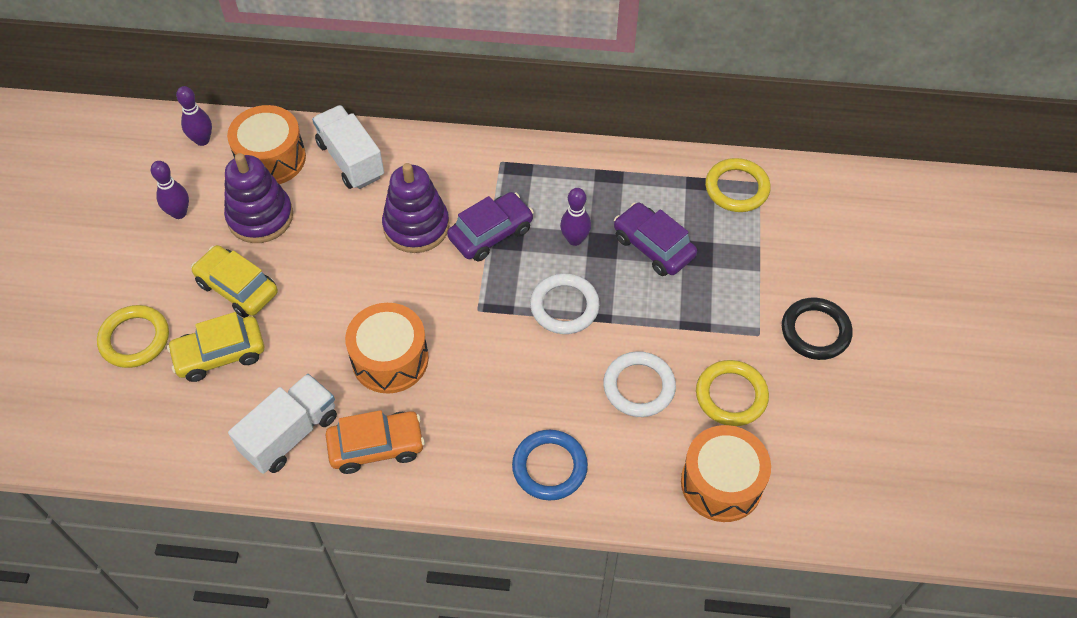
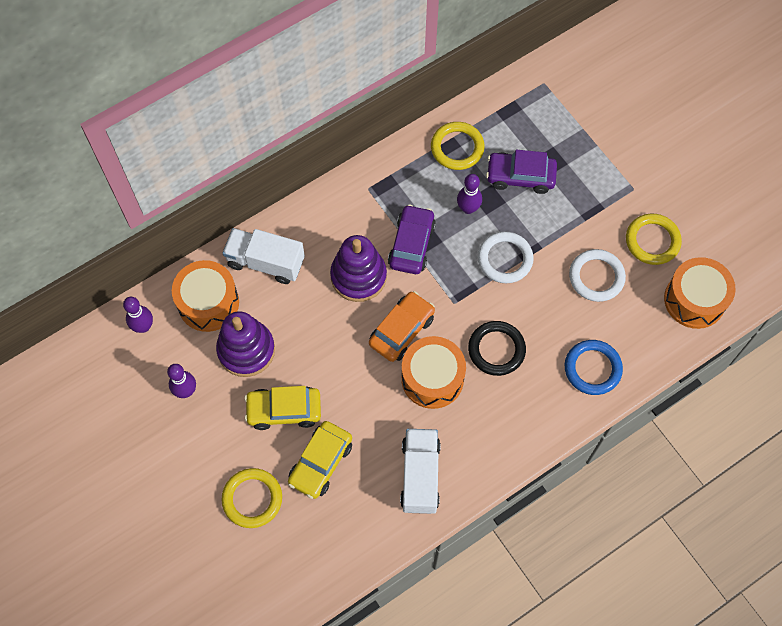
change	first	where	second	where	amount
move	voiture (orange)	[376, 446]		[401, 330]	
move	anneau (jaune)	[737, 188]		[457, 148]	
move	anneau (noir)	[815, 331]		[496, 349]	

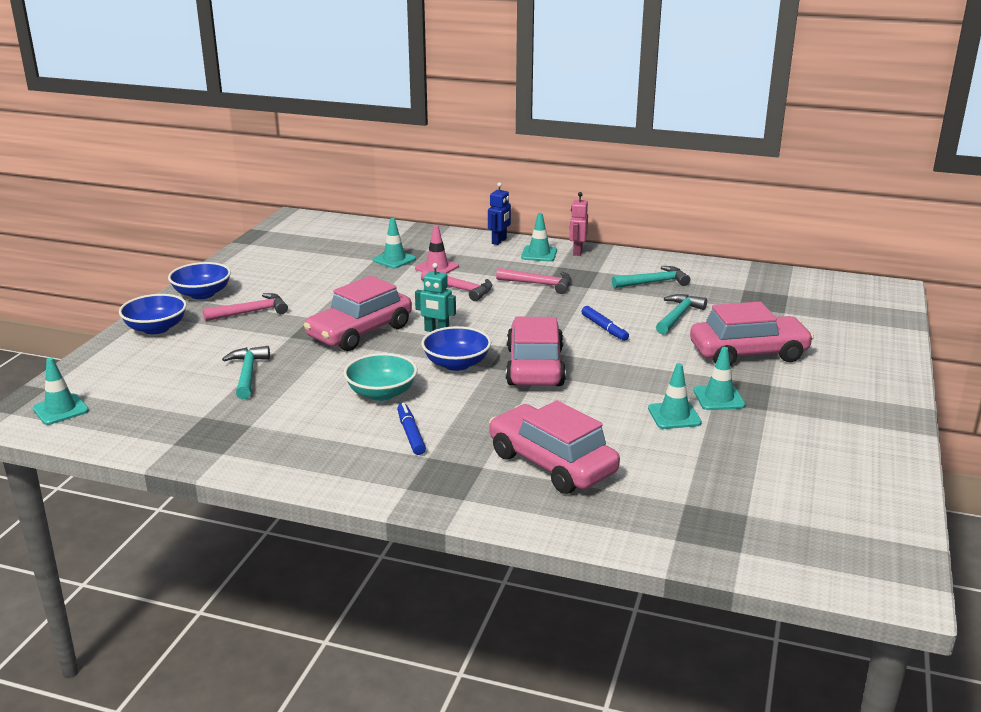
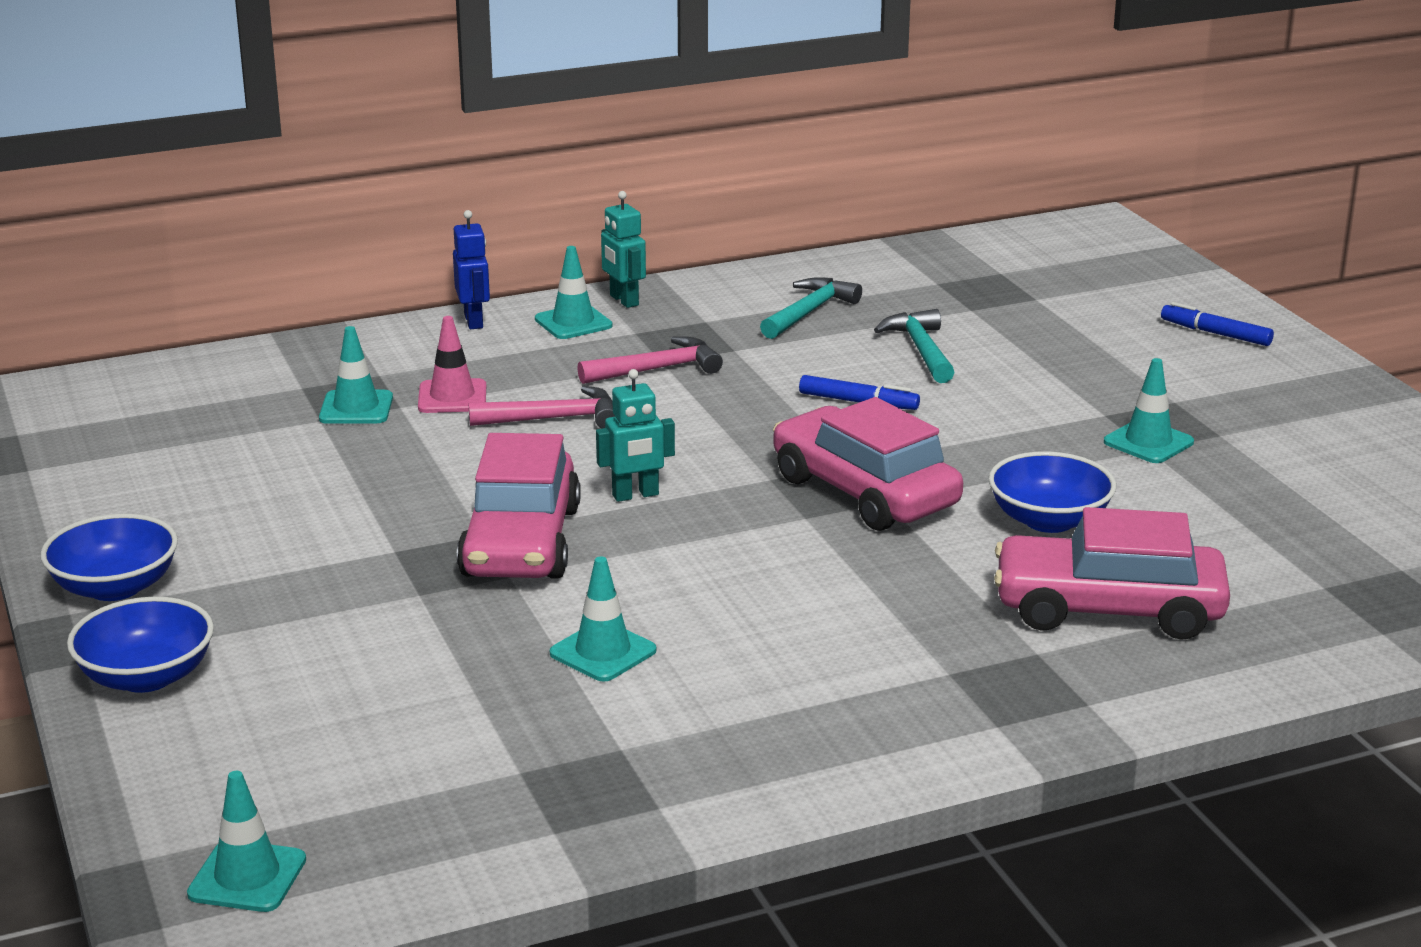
change	first	where	second	where	amount
move	cône de chantier (turquoise)	[674, 416]		[603, 652]	
recolor	robot (rose)	[577, 252]	robot (turquoise)	[623, 300]	
move	bol (bleu)	[456, 364]		[1049, 520]	
move	feutre (bleu)	[410, 434]		[1215, 334]	
delete	marteau (rose)	[251, 312]			
delete	marteau (turquoise)	[247, 373]			
delete	bol (turquoise)	[381, 393]			
delete	voiture (rose)	[748, 353]			

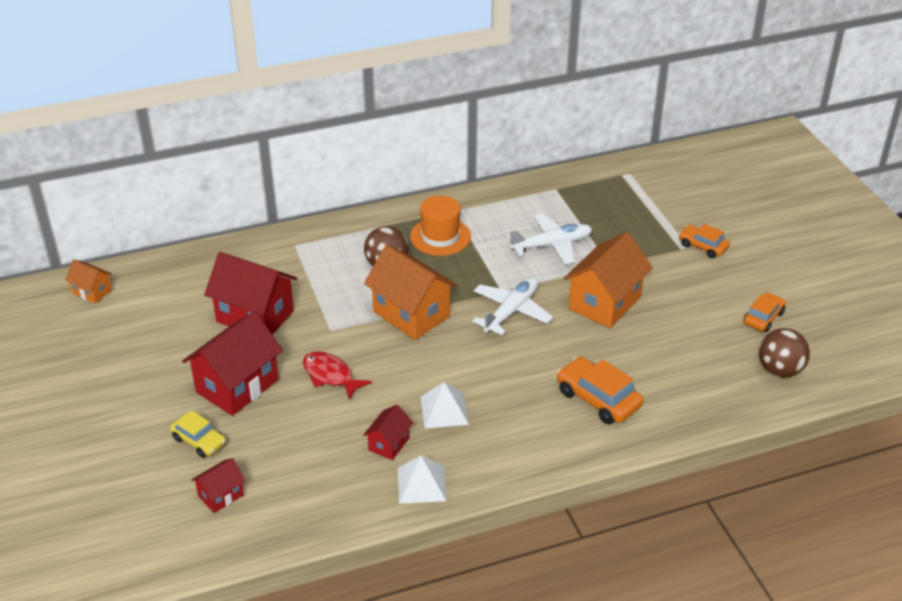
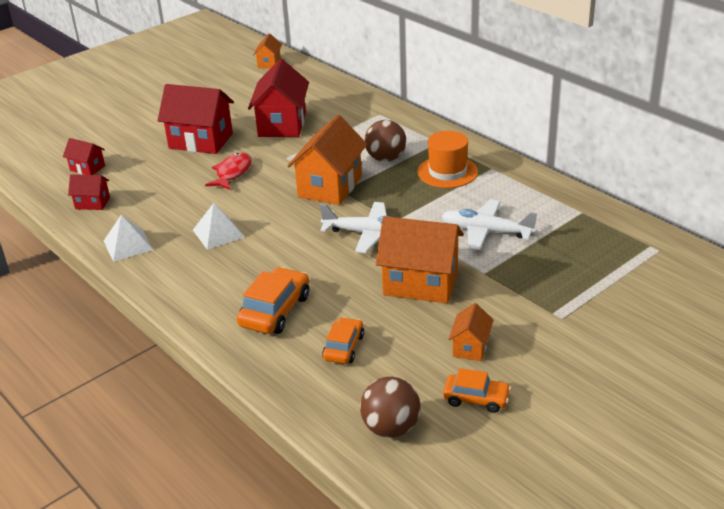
change	first	where	second	where	amount
move	maison (rouge)	[389, 444]		[92, 203]	
move	voiture (orange)	[703, 246]		[343, 347]	
rotate	avion (blanc)	[551, 245]		[486, 232]	150 degrees clockwise
insert			maison (orange)	[470, 347]	
delete	voiture (jaune)	[199, 441]			

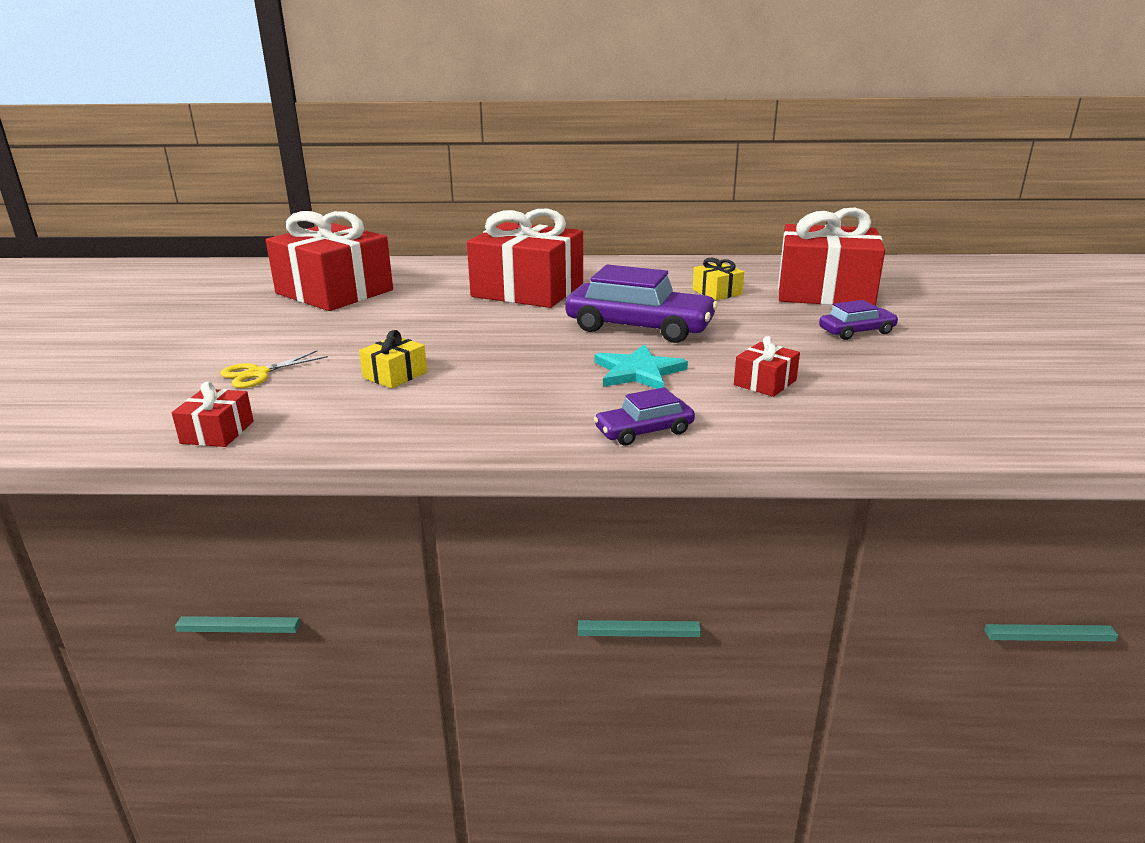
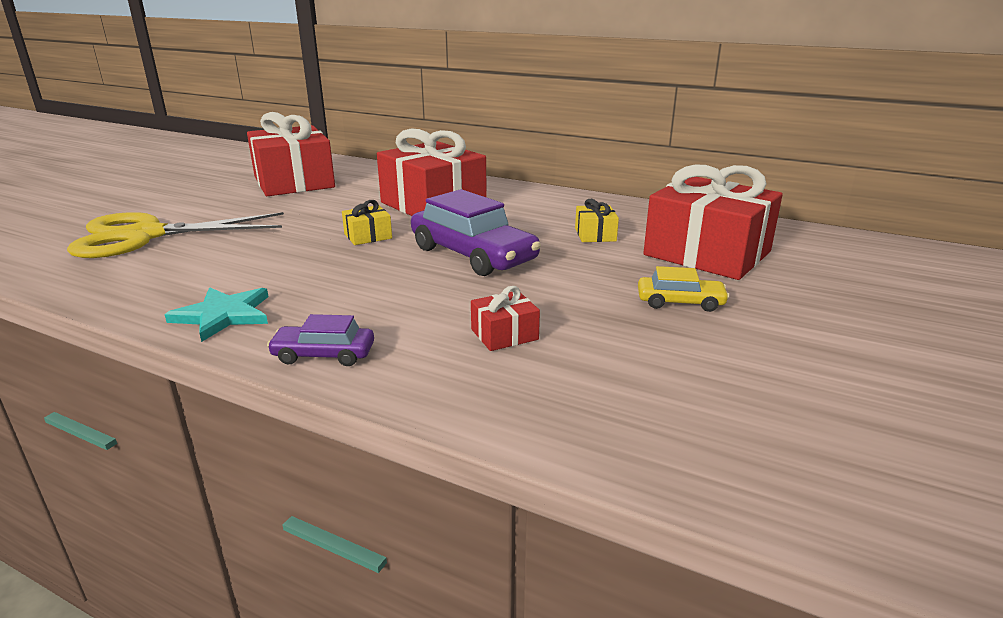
change	first	where	second	where	amount
resize	ciseaux (jaune)	[258, 373]		[145, 235]	x2.34
move	étoile (turquoise)	[638, 372]		[223, 315]	
move	cadeau (jaune)	[395, 375]		[368, 236]	
recolor	voiture (violet)	[856, 331]	voiture (jaune)	[680, 302]	
delete	cadeau (rouge)	[217, 432]			

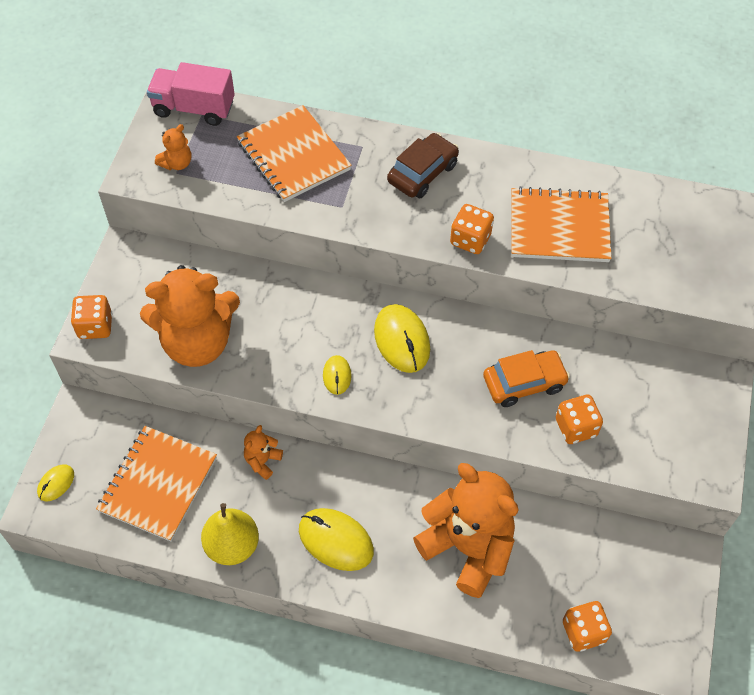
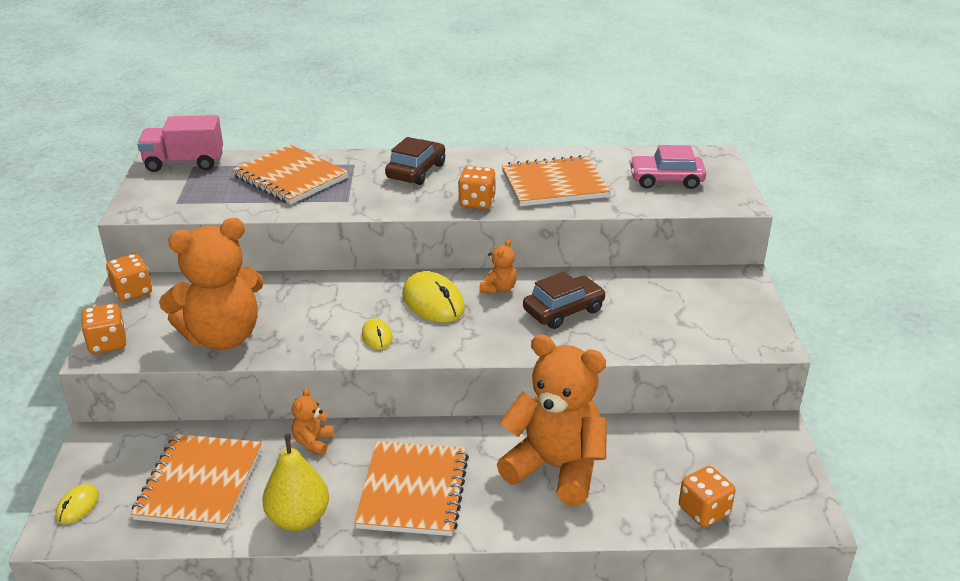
change	first	where	second	where	amount
move	dé (orange)	[576, 427]		[132, 292]	
replace	souris (jaune)	[336, 540]	carnet (orange)	[413, 491]	
move	ours en peluche (orange)	[177, 163]		[498, 289]	
recolor	voiture (orange)	[524, 383]	voiture (marron)	[563, 310]	
insert			voiture (rose)	[666, 180]	

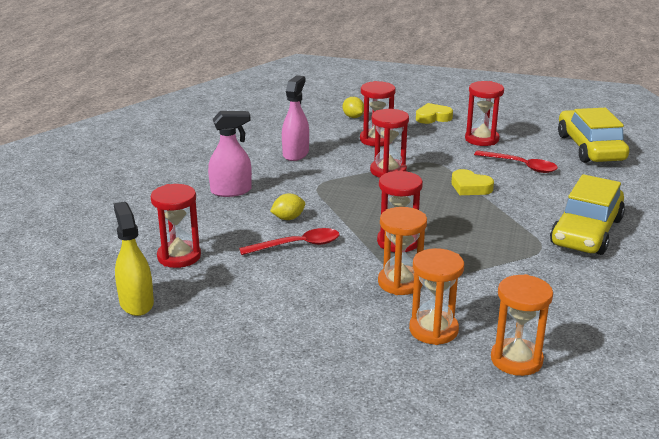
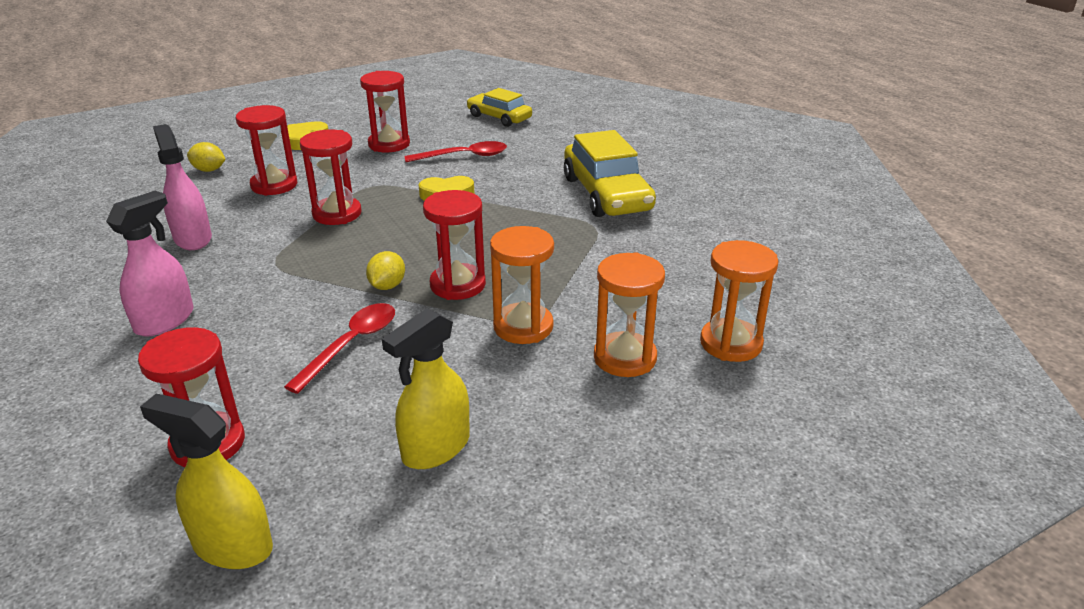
change	first	where	second	where	amount
move	citron (jaune)	[288, 218]		[387, 286]	
insert			vaporisateur (jaune)	[435, 448]	
resize	voiture (jaune)	[590, 148]		[499, 117]	x0.62

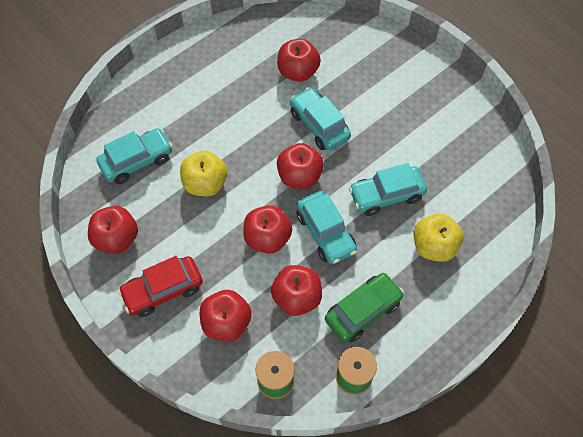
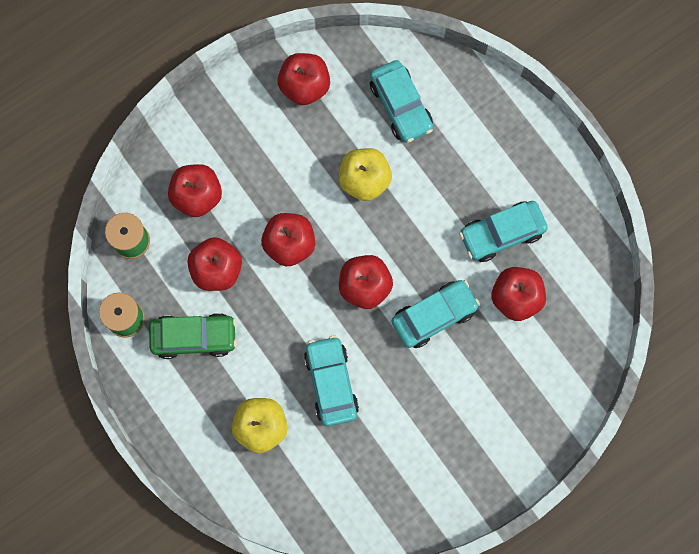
change	first	where	second	where	amount
rotate	voiture (vert)	[363, 311]		[194, 337]	60 degrees counterclockwise
move	voiture (turquoise)	[325, 233]		[501, 234]	
delete	voiture (rouge)	[163, 290]			

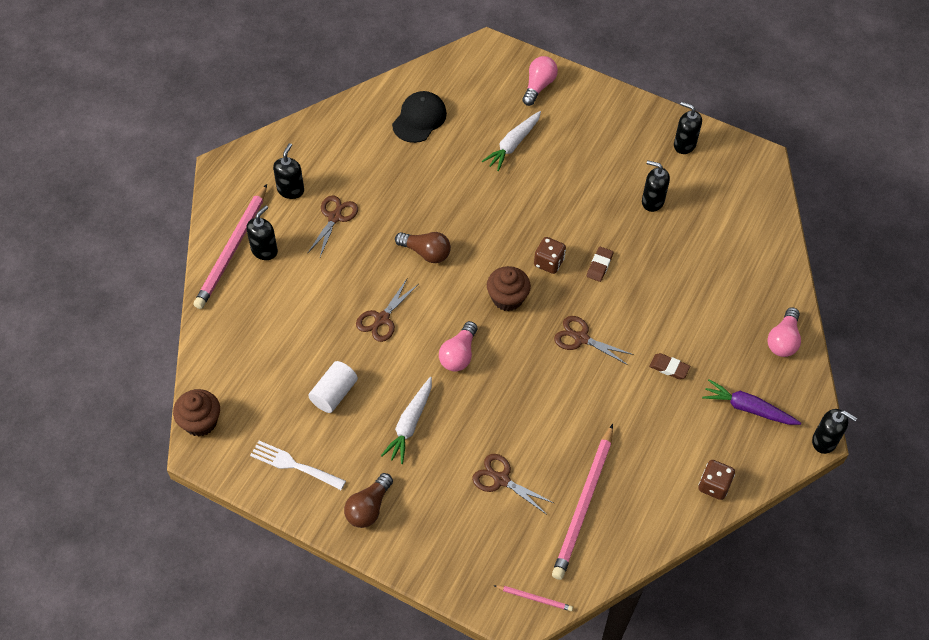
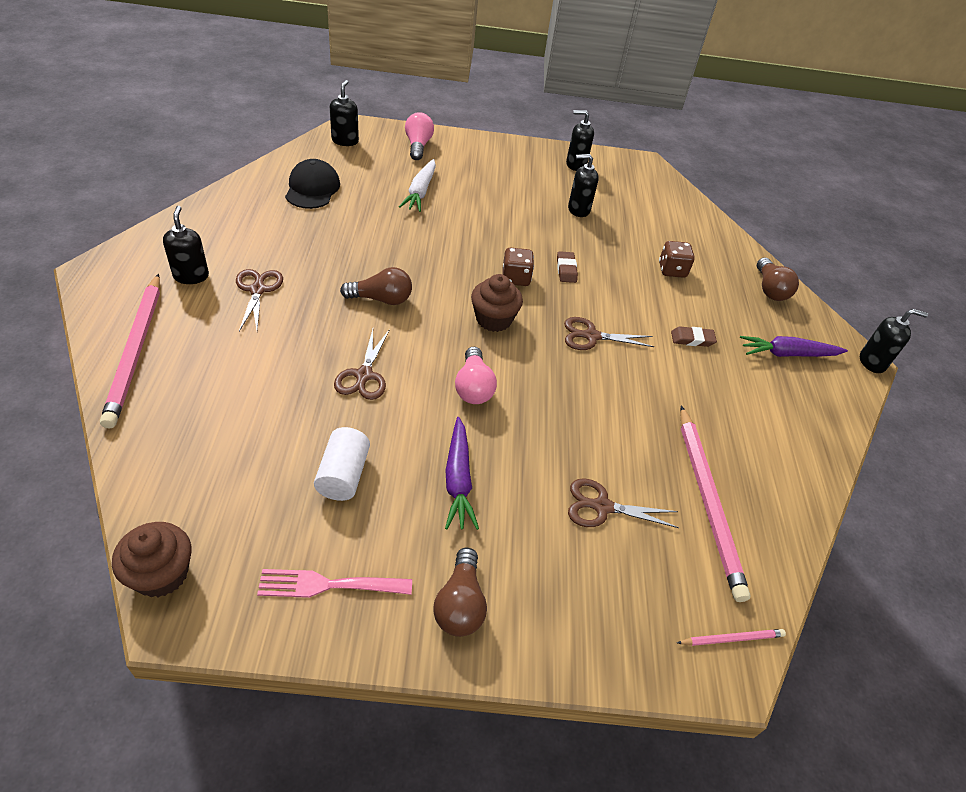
change	first	where	second	where	amount
recolor	fourchette (blanc)	[294, 465]	fourchette (rose)	[328, 585]	
move	distributeur de savon (noir)	[264, 250]		[345, 141]	
recolor	carotte (blanc)	[410, 424]	carotte (violet)	[458, 480]	
move	dé (marron)	[714, 485]		[672, 270]	
recolor	ampoule (rose)	[783, 340]	ampoule (marron)	[770, 289]	

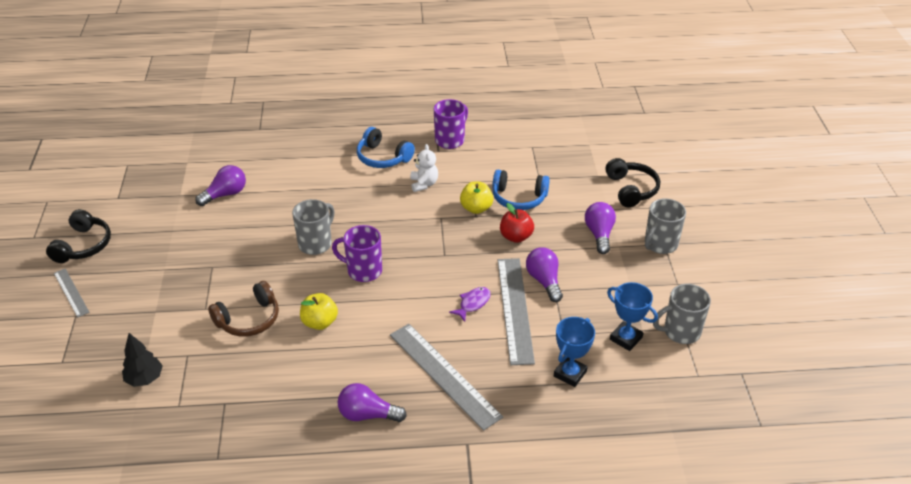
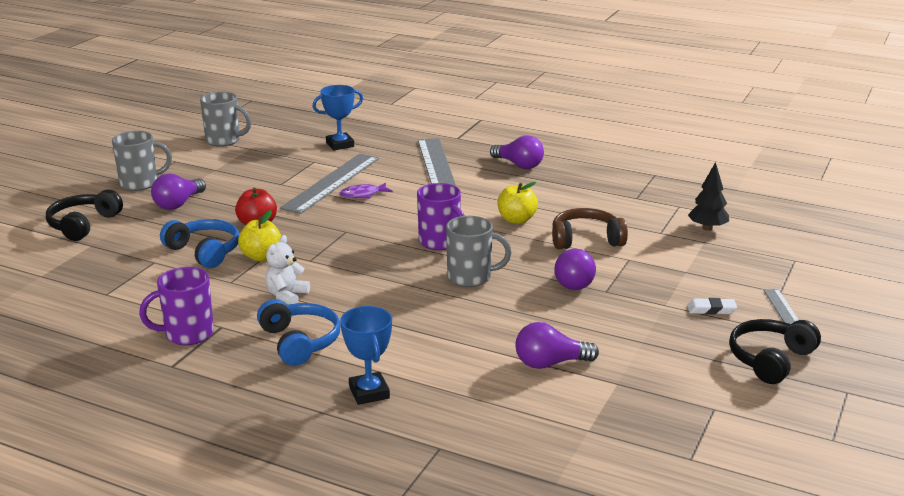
change	first	where	second	where	amount
move	trophée (bleu)	[626, 338]		[369, 392]	
rotate	tasse (gris)	[316, 243]		[471, 277]	150 degrees counterclockwise
move	ampoule (violet)	[544, 281]		[575, 281]	
insert			gomme (blanc)	[711, 309]	

